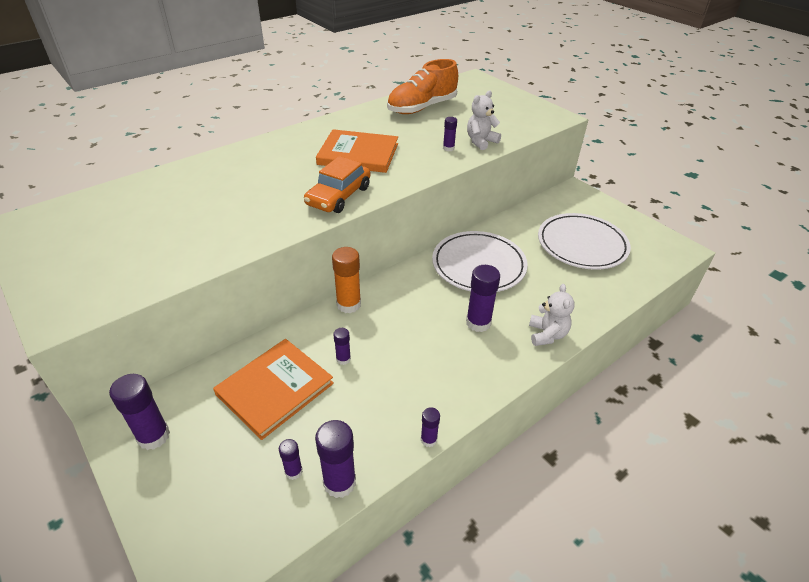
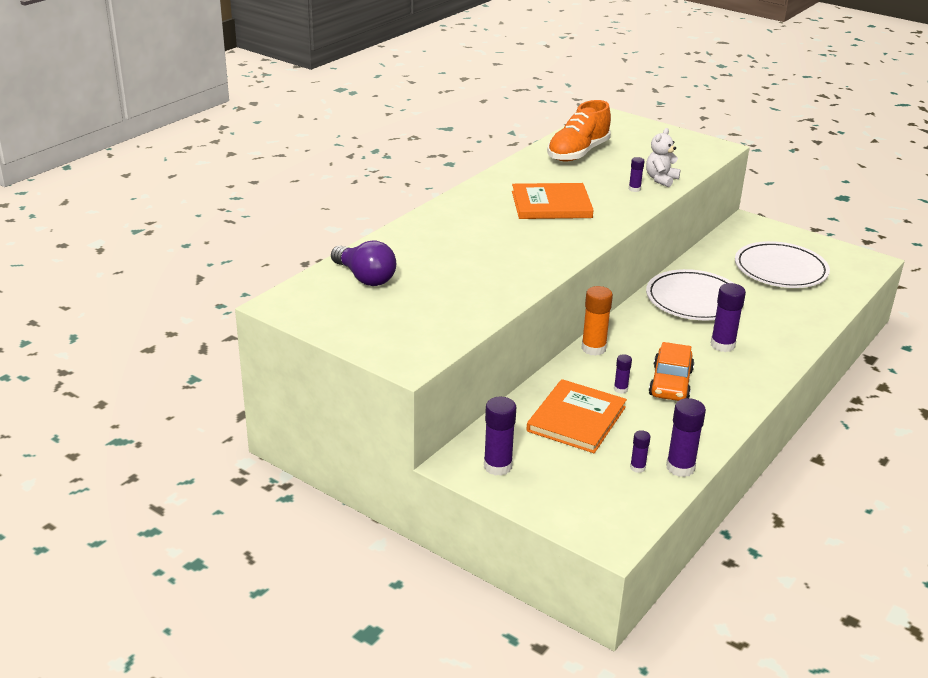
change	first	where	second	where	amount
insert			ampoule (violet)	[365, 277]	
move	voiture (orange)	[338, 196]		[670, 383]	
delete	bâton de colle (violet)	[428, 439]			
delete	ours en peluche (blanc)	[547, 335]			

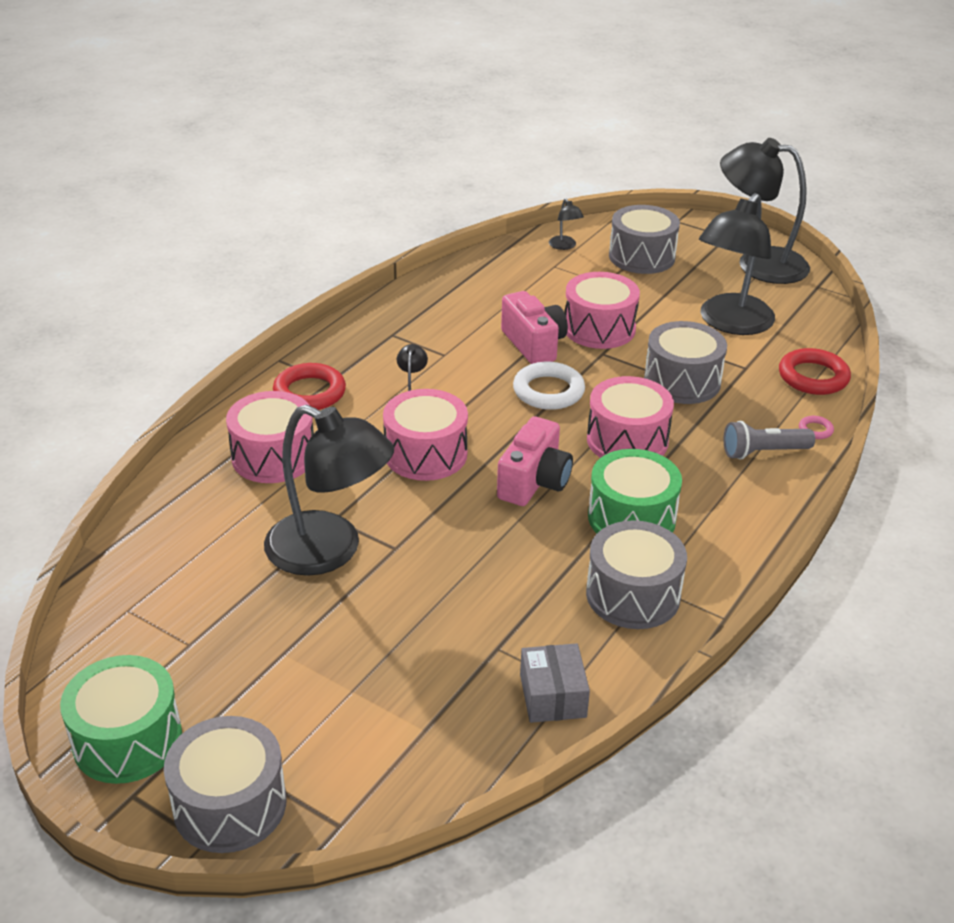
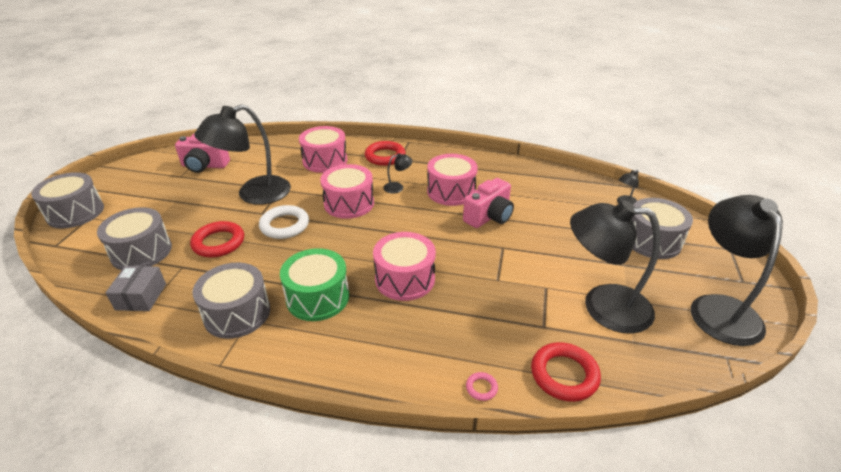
change	first	where	second	where	amount
move	tambour (gris)	[682, 381]		[141, 252]	
rotate	boîte (gris)	[553, 696]		[141, 296]	60 degrees counterclockwise
move	appareil photo (rose)	[534, 482]		[204, 166]	
insert			anneau (rouge)	[218, 243]	
rotate	lampe (noir)	[330, 551]		[254, 194]	45 degrees clockwise
move	anneau (blanc)	[548, 391]		[284, 225]	
move	tambour (rose)	[599, 328]		[451, 191]	
delete	tambour (vert)	[127, 739]			
delete	lampe de poche (gris)	[763, 452]			

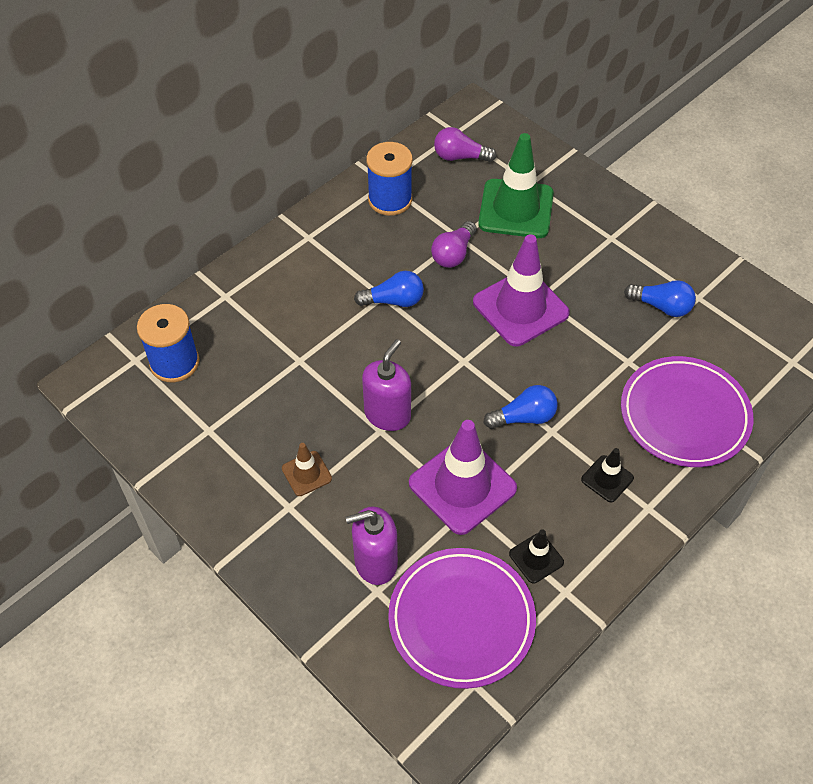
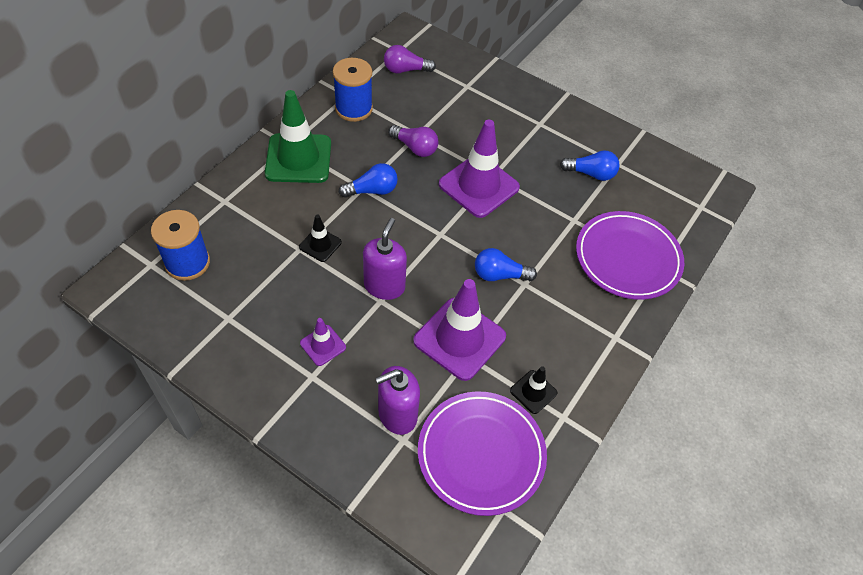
change	first	where	second	where	amount
move	cône de chantier (vert)	[516, 209]		[298, 158]	
move	cône de chantier (noir)	[607, 479]		[320, 244]	
recolor	cône de chantier (marron)	[306, 473]	cône de chantier (violet)	[323, 345]	
rotate	ampoule (violet)	[453, 254]		[415, 148]	75 degrees counterclockwise
rotate	ampoule (bleu)	[524, 417]		[499, 275]	150 degrees counterclockwise

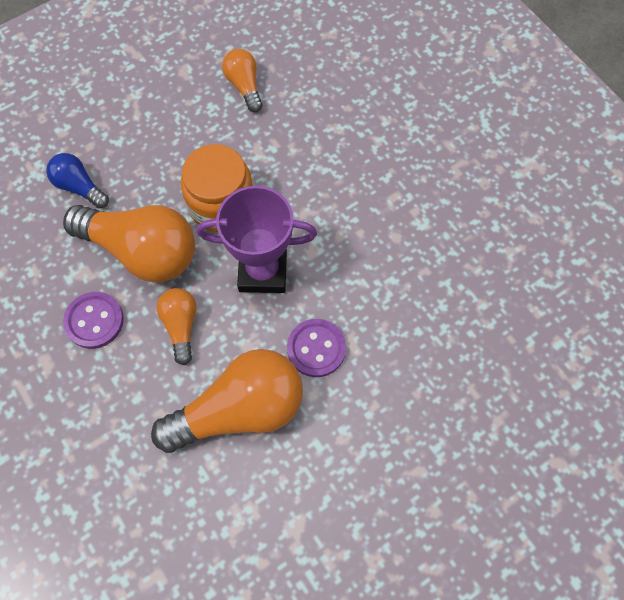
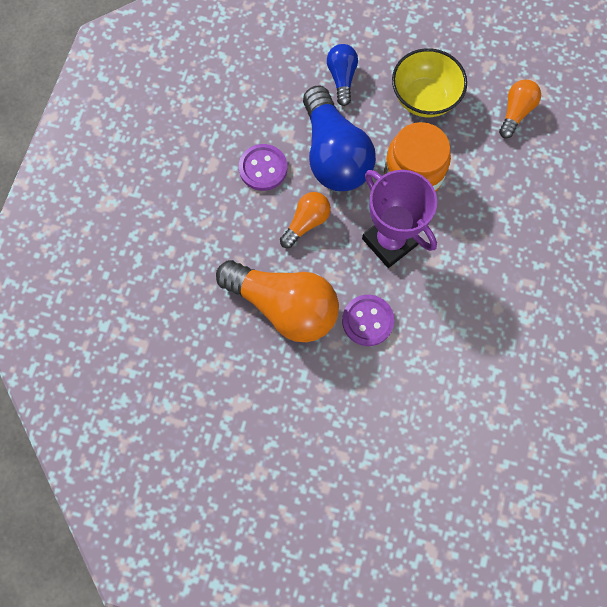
change	first	where	second	where	amount
recolor	ampoule (orange)	[142, 251]	ampoule (bleu)	[334, 155]	
insert			bol (jaune)	[424, 98]	

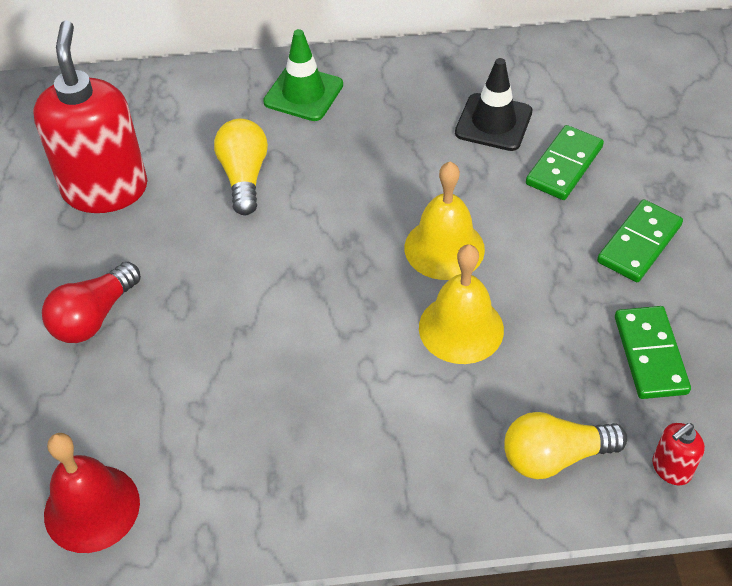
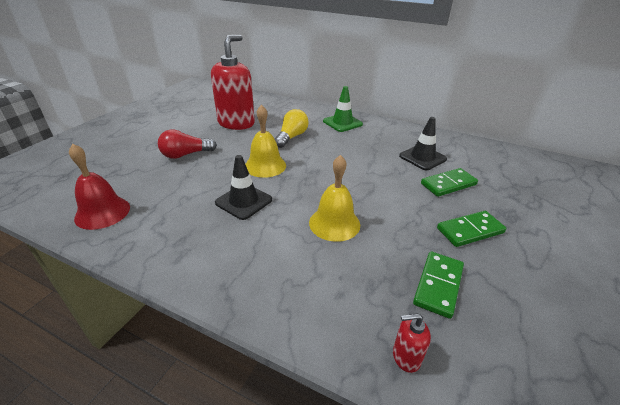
change	first	where	second	where	amount
insert			cône de chantier (noir)	[244, 201]	
move	cloche (jaune)	[444, 248]		[265, 166]	
delete	ampoule (jaune)	[554, 456]			

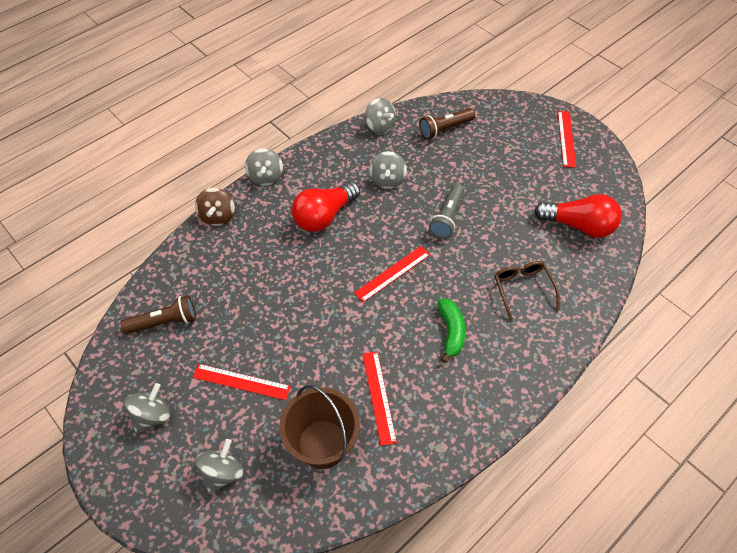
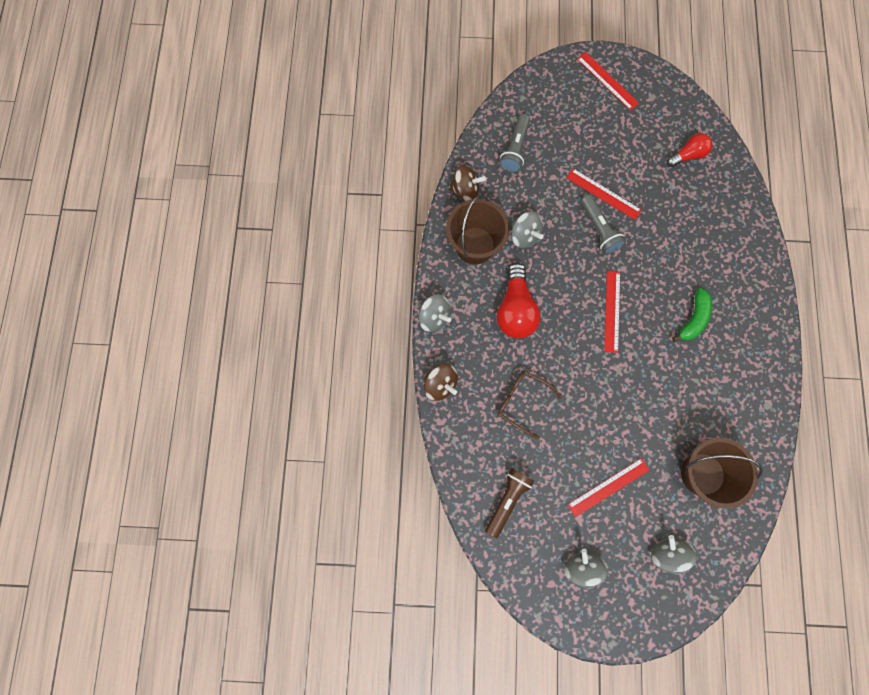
change	first	where	second	where	amount
insert			seau (marron)	[475, 245]	
recolor	toupie (gris)	[380, 126]	toupie (marron)	[465, 190]	
move	lunettes (marron)	[522, 289]		[522, 402]	
recolor	lampe de poche (marron)	[445, 129]	lampe de poche (gris)	[515, 149]	
move	règle (rouge)	[378, 396]		[603, 194]	
resize	ampoule (rouge)	[578, 225]		[688, 155]	x0.60
rotate	banane (vert)	[451, 332]		[693, 319]	75 degrees clockwise

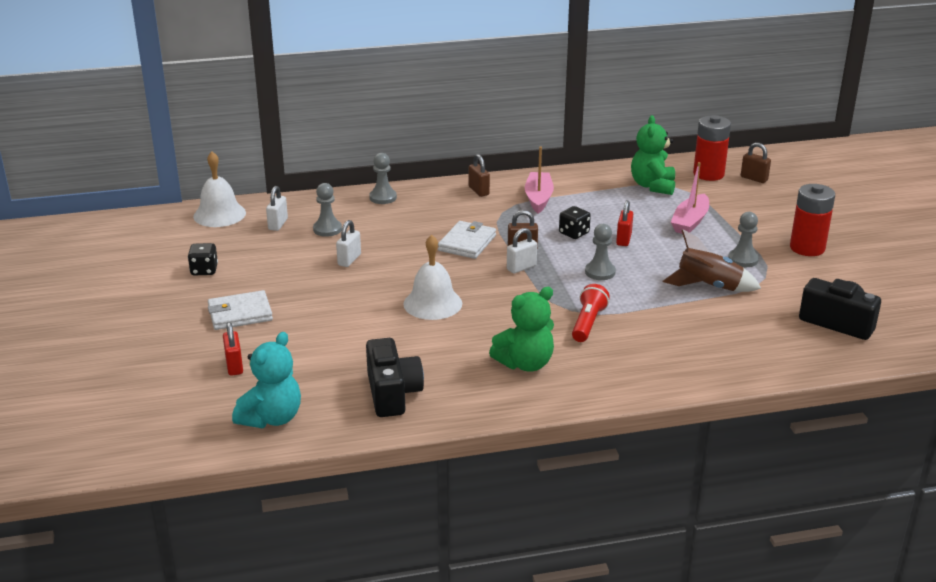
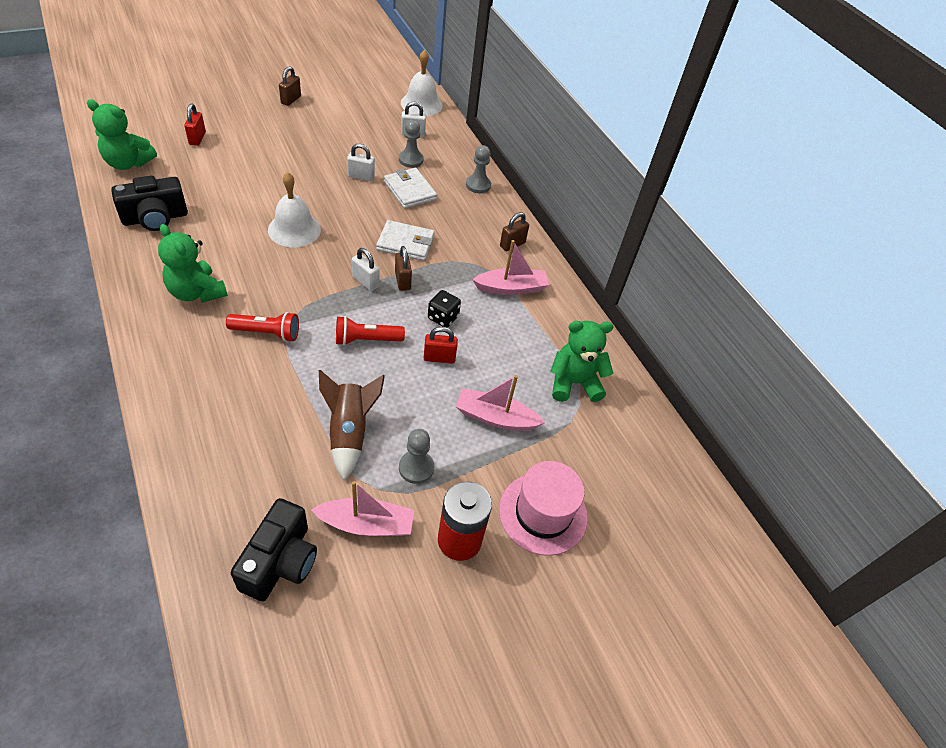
change	first	where	second	where	amount
recolor	ours en peluche (turquoise)	[271, 418]	ours en peluche (vert)	[128, 163]	
rotate	cadenas (rouge)	[234, 366]		[197, 138]	60 degrees counterclockwise
move	cadenas (marron)	[754, 178]		[291, 100]	
insert			bateau (rose)	[366, 524]	
replace	pion (gris)	[600, 272]	lampe de poche (rouge)	[366, 340]	
move	portefeuille (blanc)	[240, 314]		[410, 191]	
insert			chapeau (rose)	[543, 513]	
delete	dé (noir)	[204, 270]			
delete	pile (rouge)	[708, 174]			

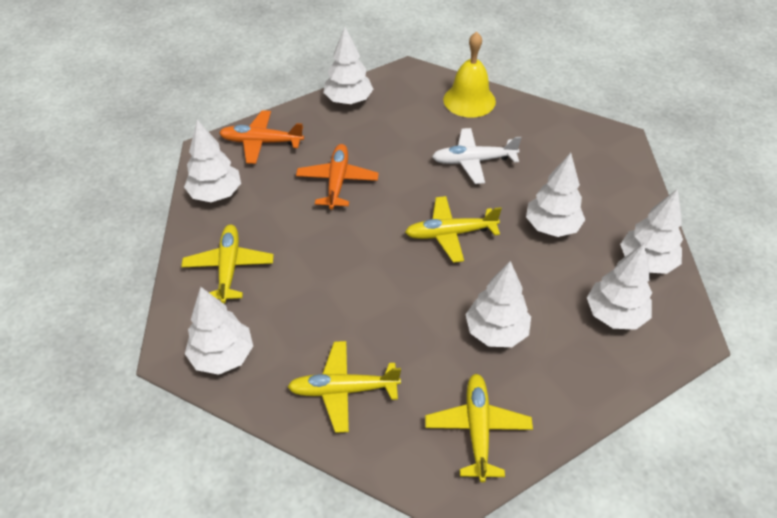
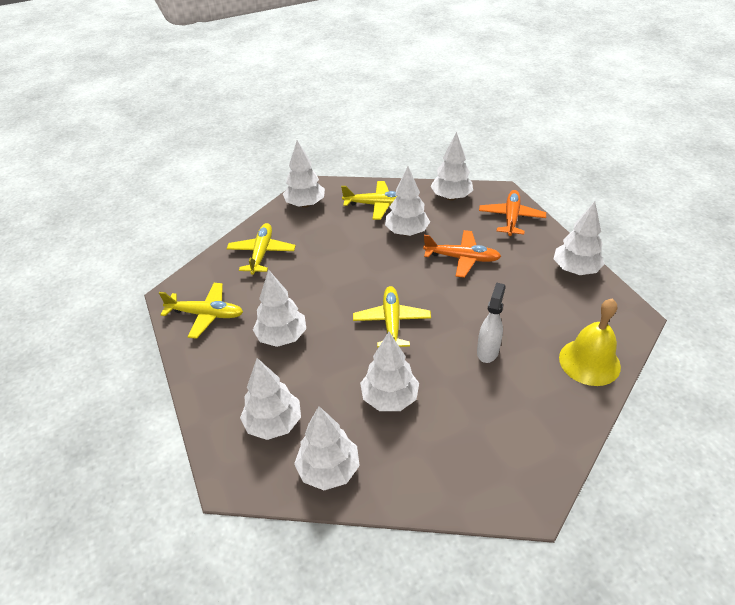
change	first	where	second	where	amount
insert			arbre (blanc)	[407, 232]	
replace	avion (blanc)	[473, 161]	vaporisateur (blanc)	[487, 351]	

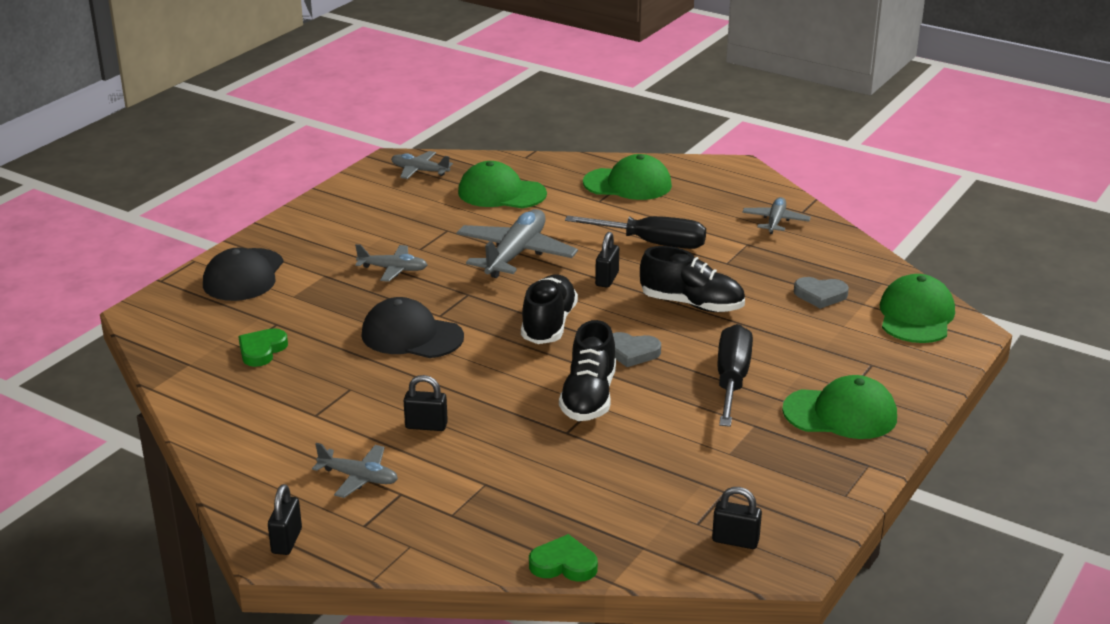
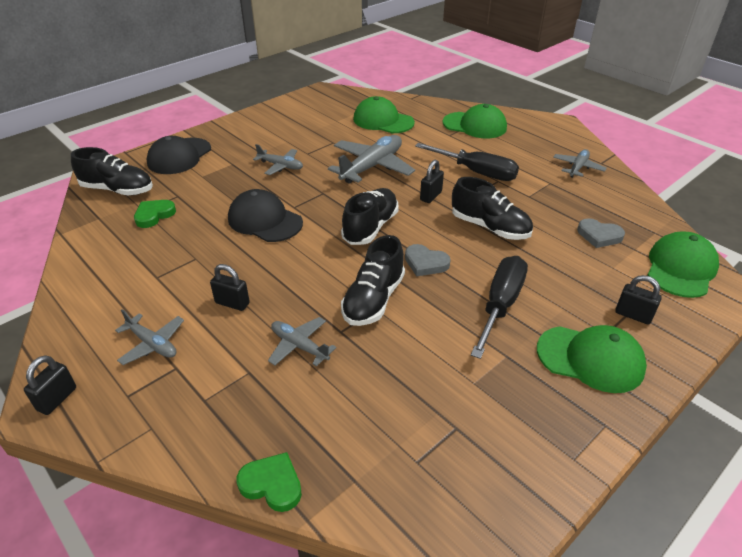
change	first	where	second	where	amount
insert			chaussure (noir)	[118, 190]	
move	avion (gris)	[419, 171]		[299, 346]	
move	cadenas (noir)	[735, 541]		[633, 315]	

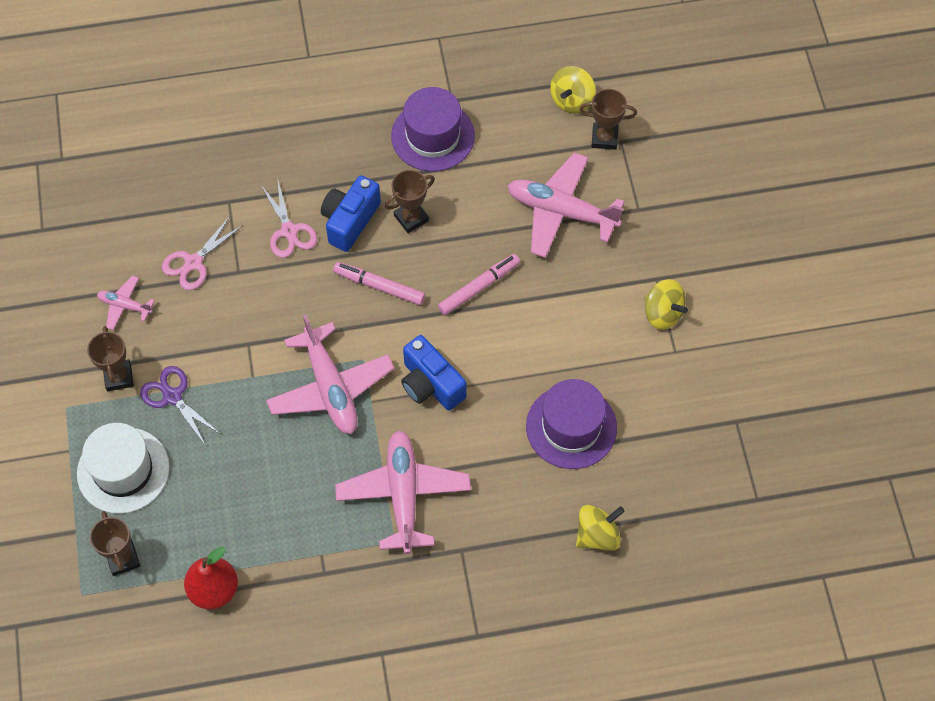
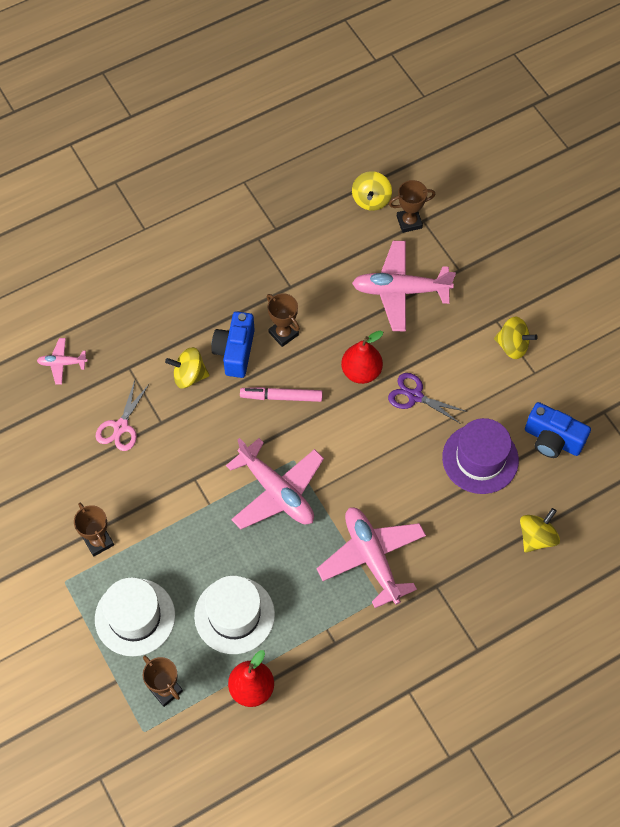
change	first	where	second	where	amount
move	avion (rose)	[125, 306]		[62, 363]	
replace	ciseaux (rose)	[289, 231]	toupie (jaune)	[189, 376]	
insert			chapeau (blanc)	[234, 615]	
rotate	trophée (marron)	[411, 218]		[283, 333]	75 degrees counterclockwise
replace	feutre (rose)	[479, 287]	poire (rouge)	[361, 372]	
move	ciseaux (violet)	[172, 396]		[415, 396]	
move	appareil photo (bleu)	[430, 384]		[552, 440]	
delete	chapeau (violet)	[433, 136]			

